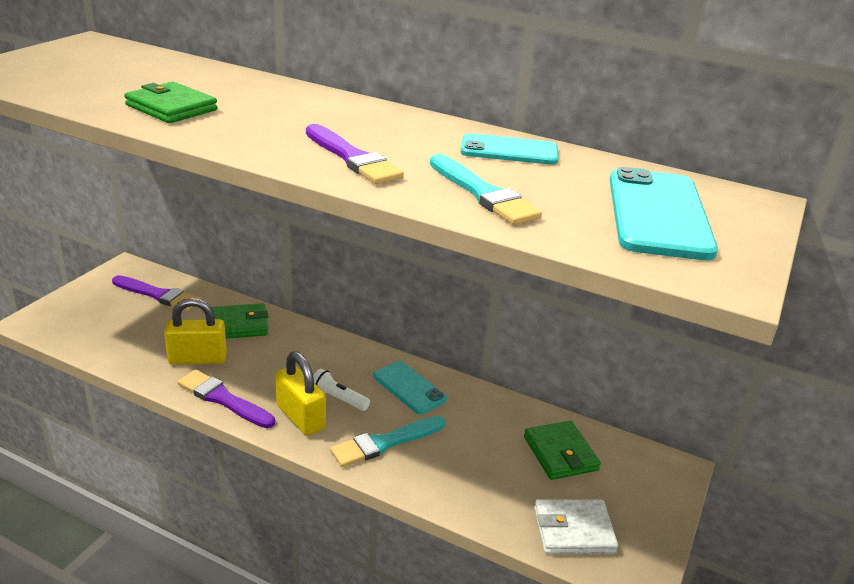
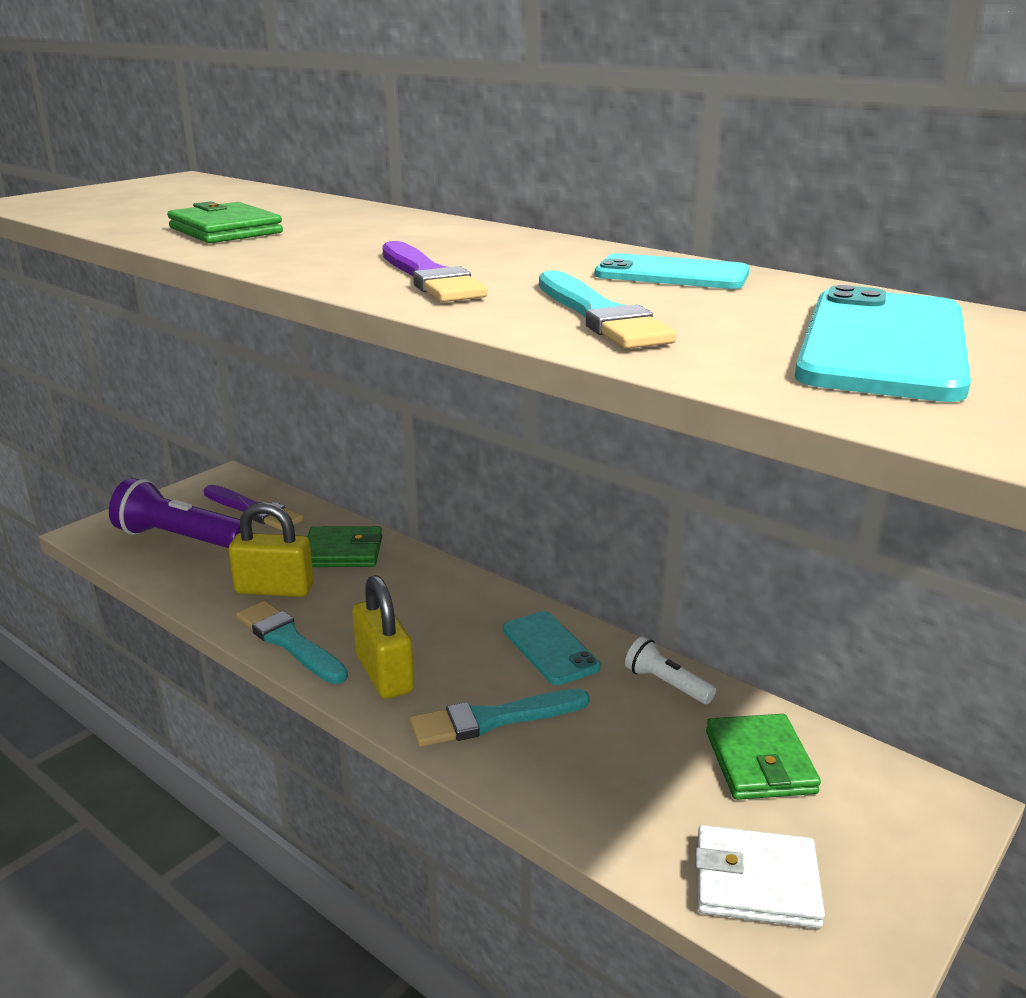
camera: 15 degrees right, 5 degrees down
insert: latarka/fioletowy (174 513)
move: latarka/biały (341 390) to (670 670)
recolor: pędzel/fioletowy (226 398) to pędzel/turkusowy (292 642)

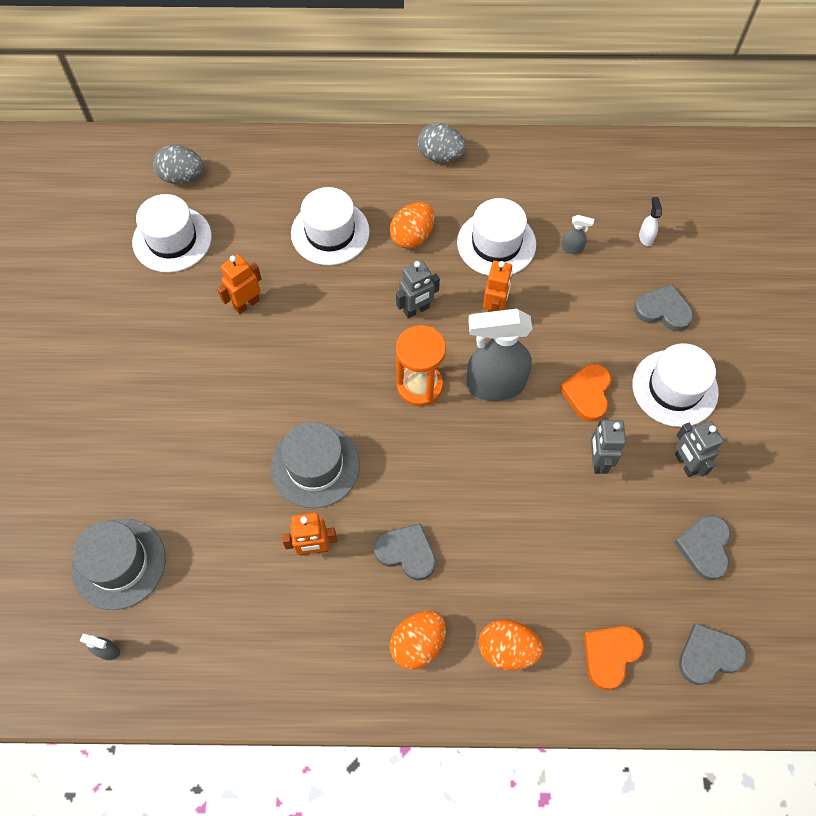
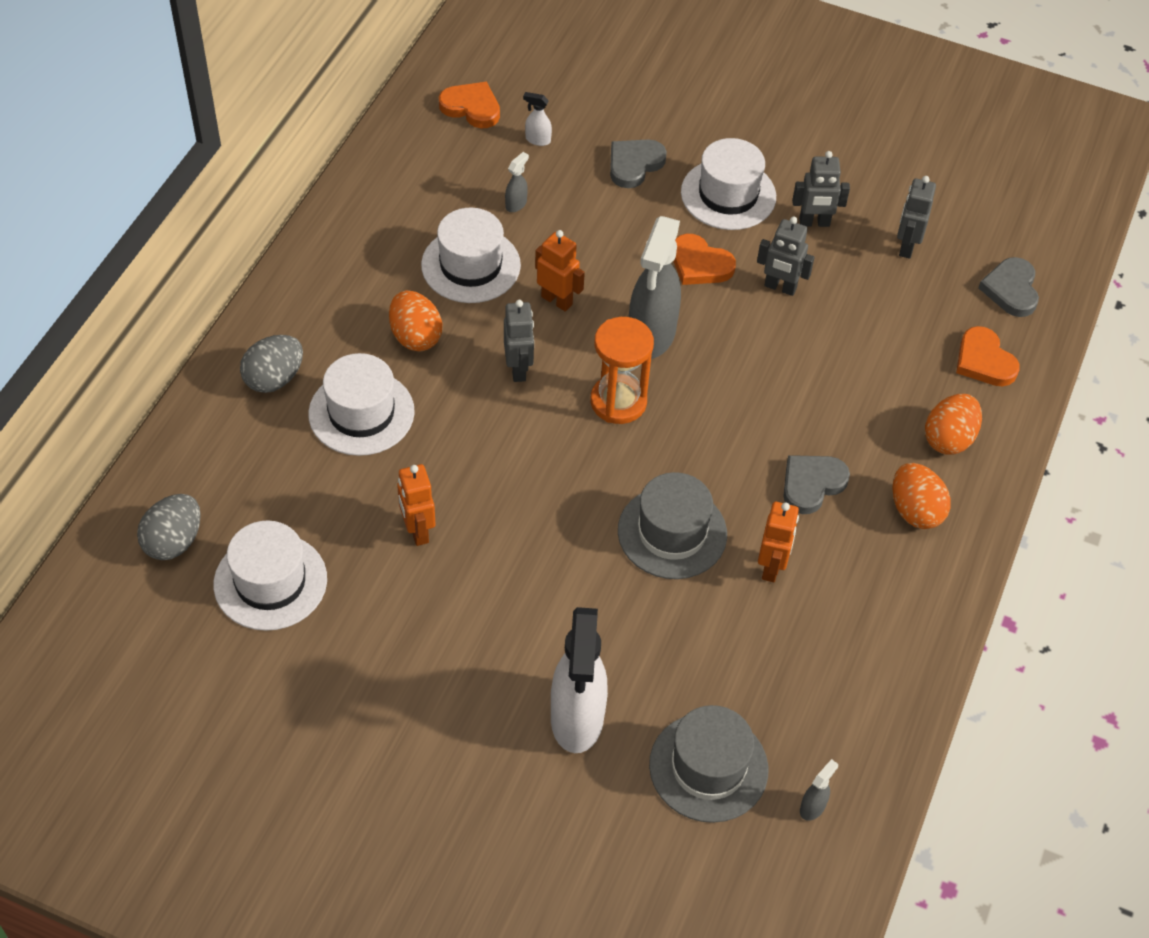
camera: 70 degrees left, 10 degrees down
insert: serce/pomarańczowy (469 105); spryskiwacz/biały (579 680)
move: jajko/szary (442 143) to (271 364)
replace: serce/szary (702 547) to robot/szary (916 217)

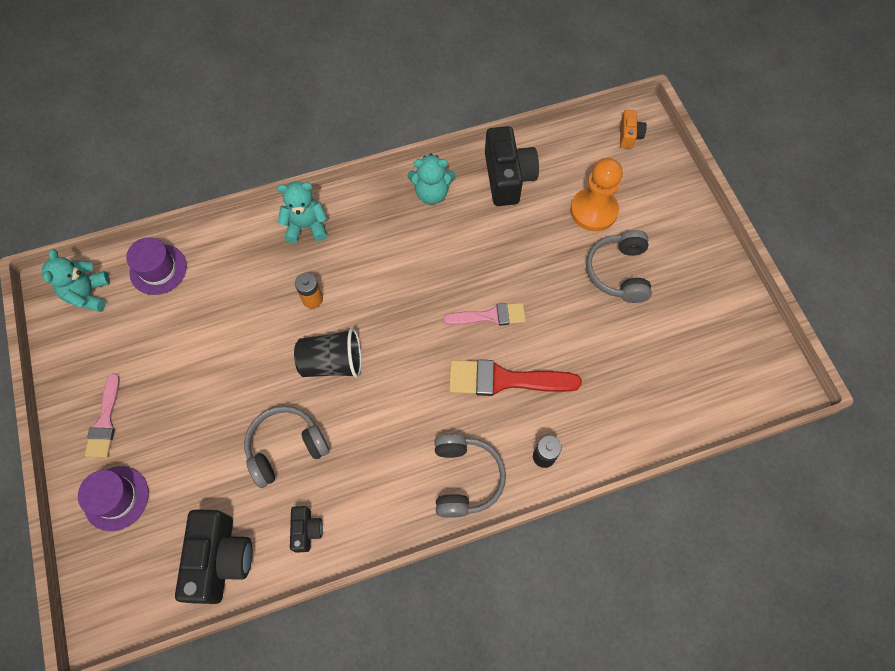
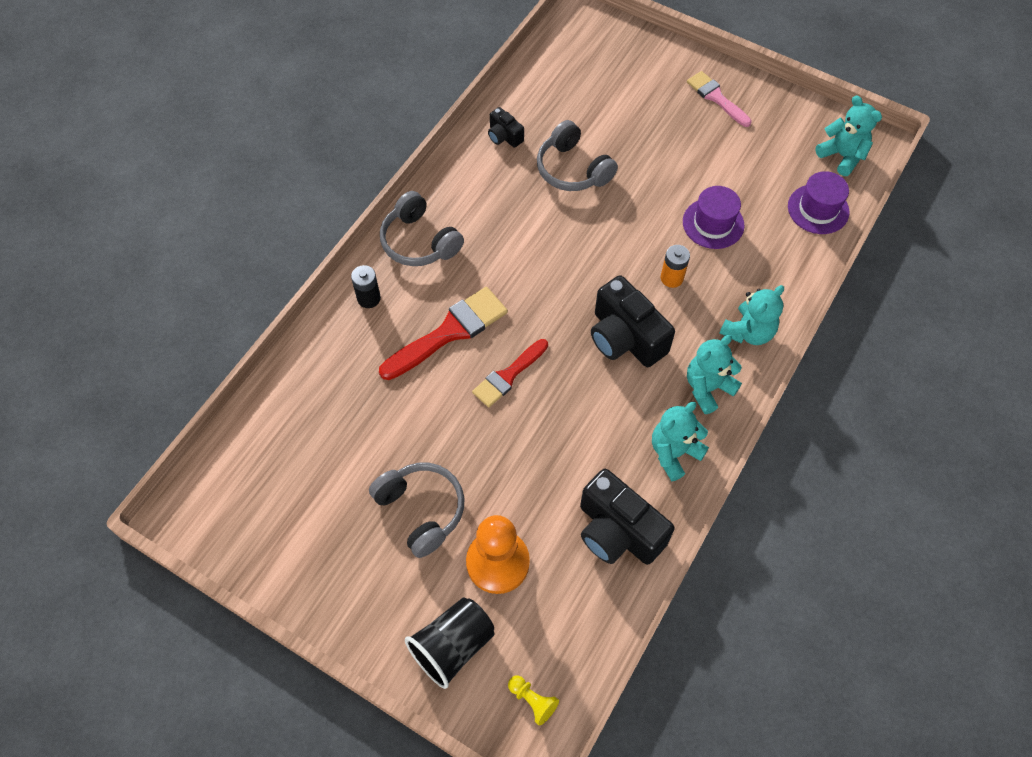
camera: 140 degrees right, 5 degrees down
insert: miś/turkusowy (714 374)
move: szklanka/czarny (327 353) to (449 643); aparat fotograficzny/czarny (213 556) to (633 321); kapelusz/fioletowy (113 498) to (713 217)
replace: aparat fotograficzny/pomarańczowy (633 129) to pionek/żółty (533 701)
recolor: pędzel/różowy (484 314) to pędzel/czerwony (510 373)
rotate: słuchawki/szary (286 447) = (577 155) 120 degrees clockwise

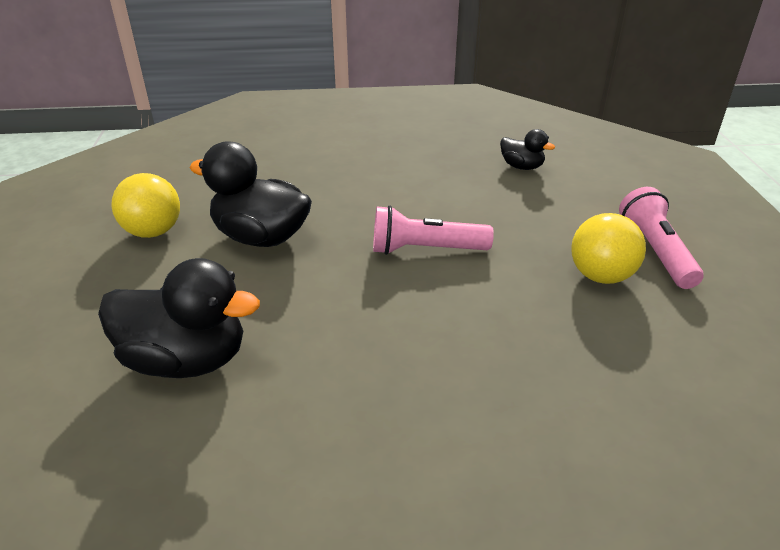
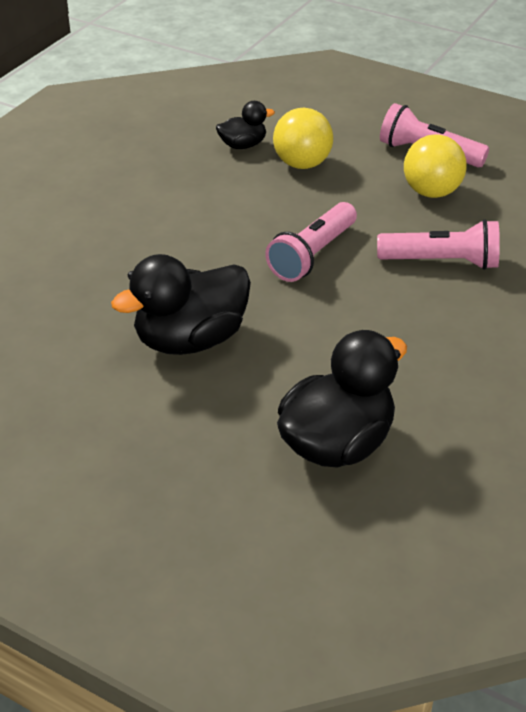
camera: 55 degrees left, 5 degrees up
insert: latarka/różowy (438 244)
move: piłka/żółty (145 205) to (303 138)

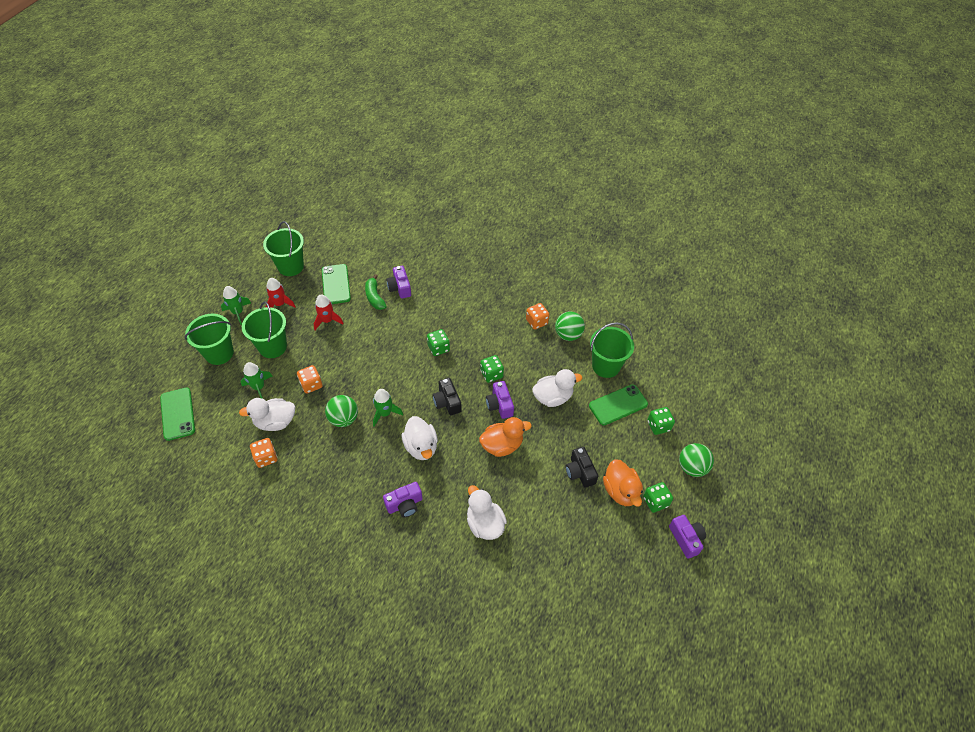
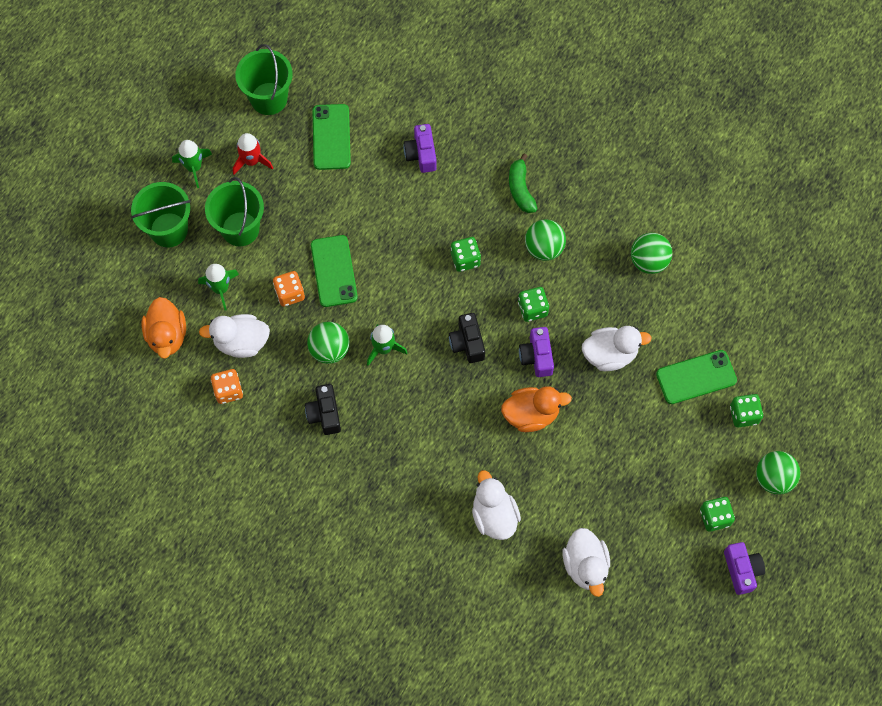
camera: 10 degrees right, 15 degrees up
delete: rakieta/czerwony (329 312); aparat fotograficzny/fioletowy (403 499); kostka do gry/pomarańczowy (537 316); wiadro/zielony (612 350)
insert: piłka/zielony (545 240)
move: kaczka/pomarańczowy (623 482) to (163 328); aparat fotograficzny/czarny (581 467) to (323 409); telefon/zielony (177 414) to (334 271); banan/zielony (376 292) to (523 183); kaczka/biały (420 438) to (586 562)

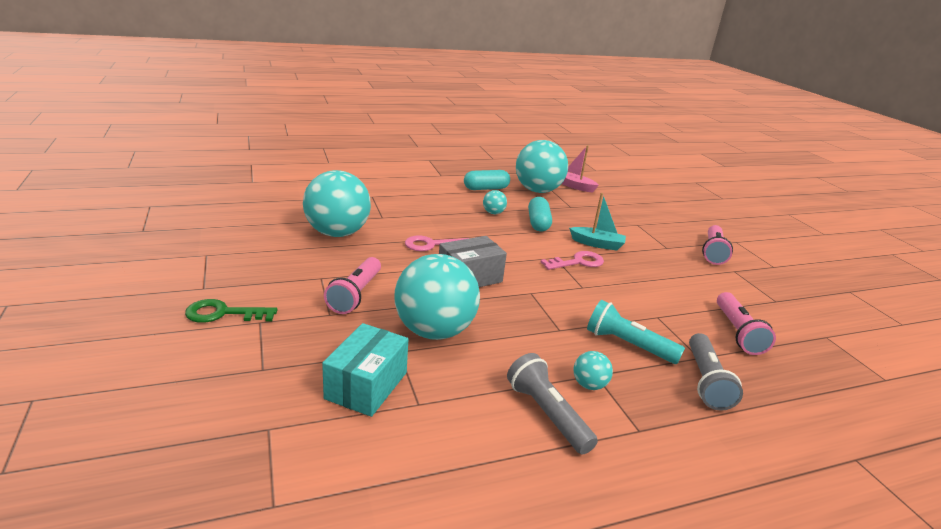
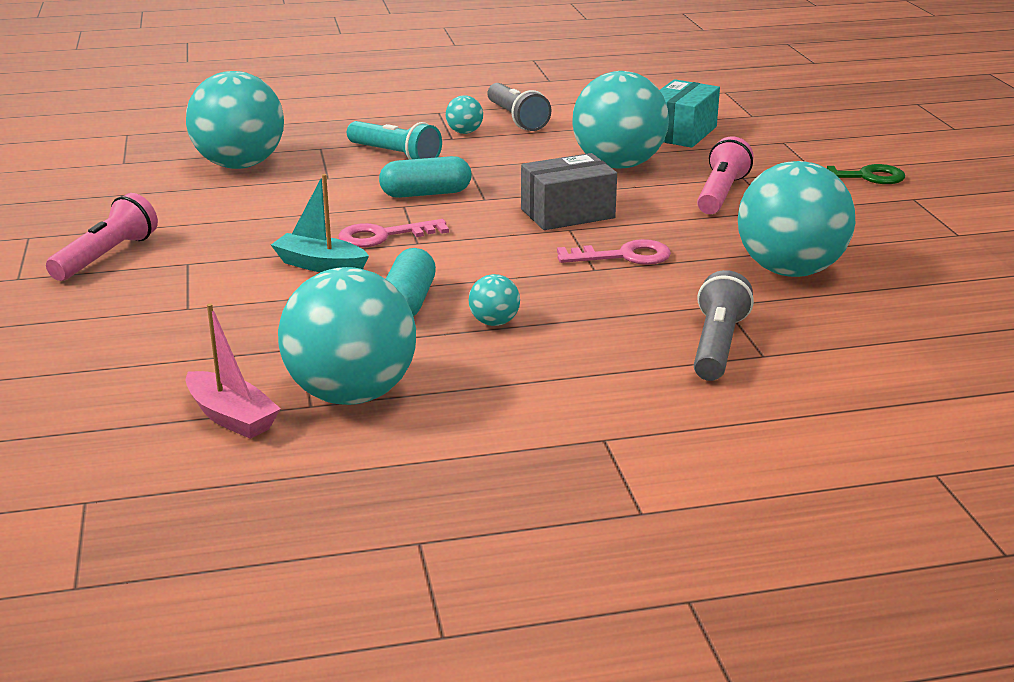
camera: 170 degrees left, 0 degrees up
move: kapsułka/turkusowy (487 180) to (425 177); latarka/szary (716 372) to (724 325)
replace: latarka/różowy (746 323) to piłka/turkusowy (235 120)

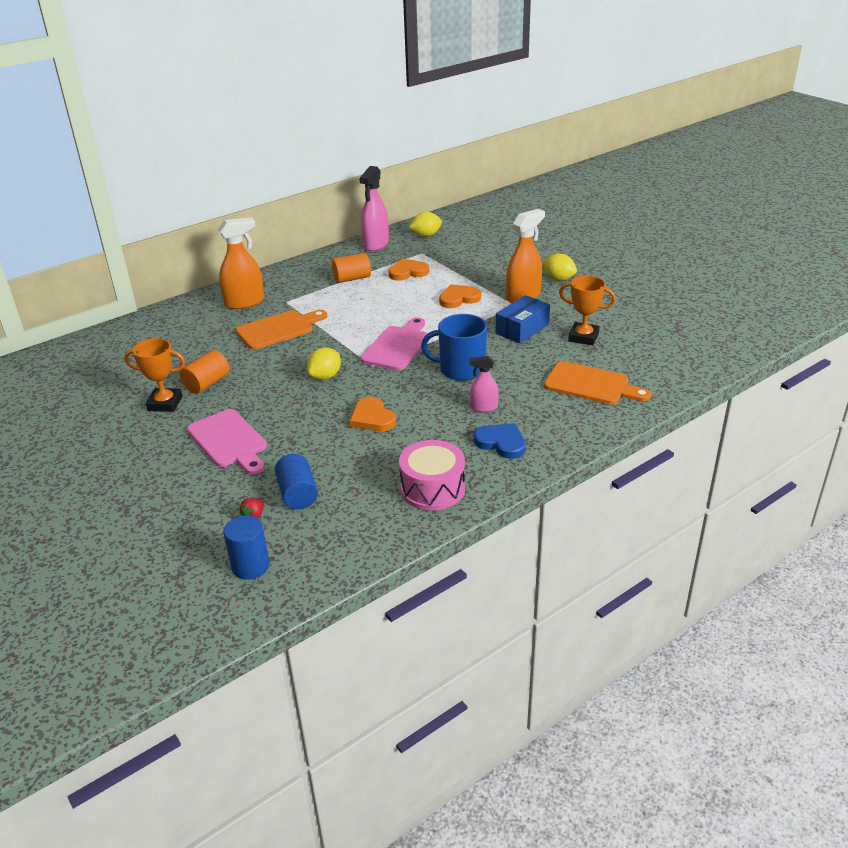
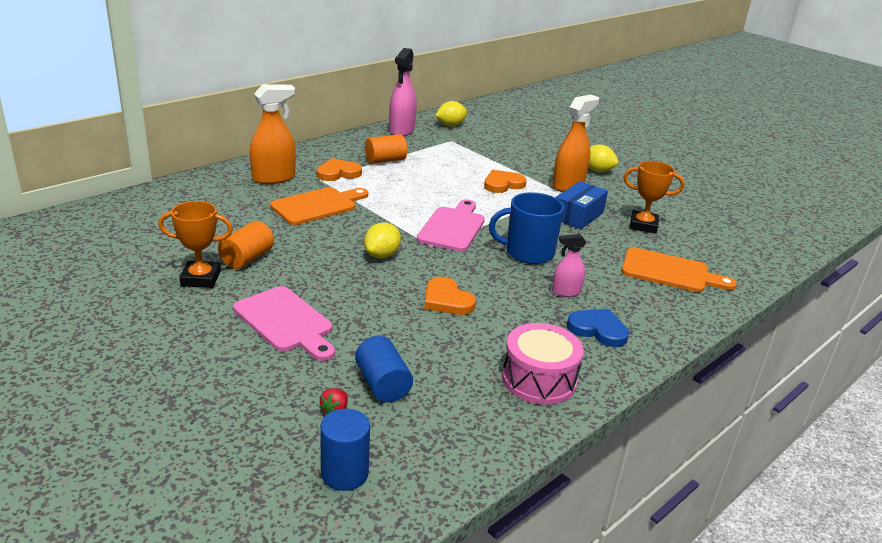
camera: 10 degrees left, 5 degrees down
move: serce/pomarańczowy (408 270) to (339 169)

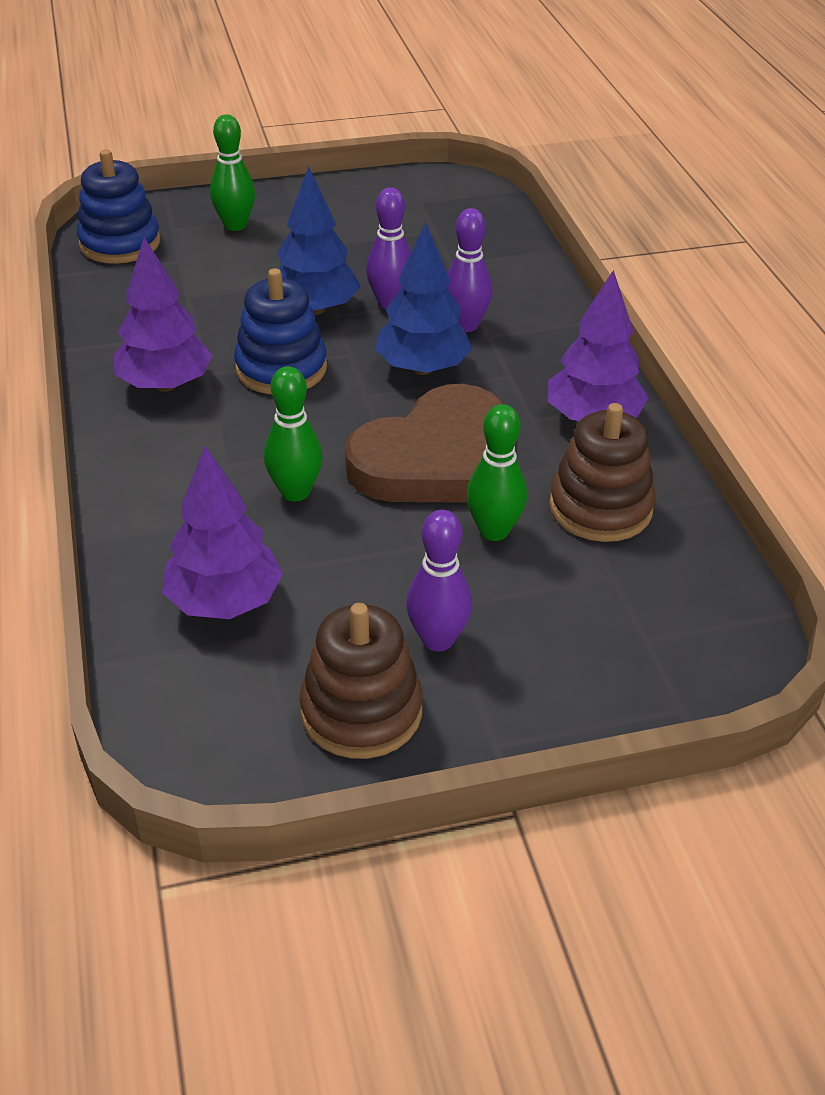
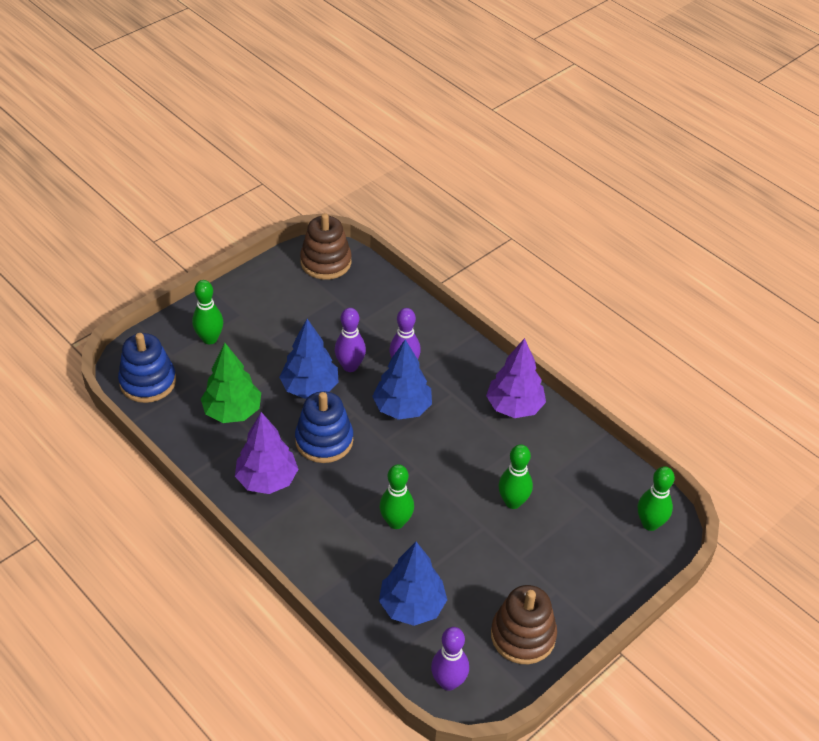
camera: 30 degrees left, 5 degrees up
delete: serce/brązowy (424 443)
insert: drzewko/zielony (231 383); kręgiel/zielony (656 498)
move: zabawka nakładanka/brązowy (602 472) to (326 246); kręgiel/fioletowy (439 580) to (450 659)
recolor: drzewko/fioletowy (222 532) to drzewko/niebieski (413 584)

